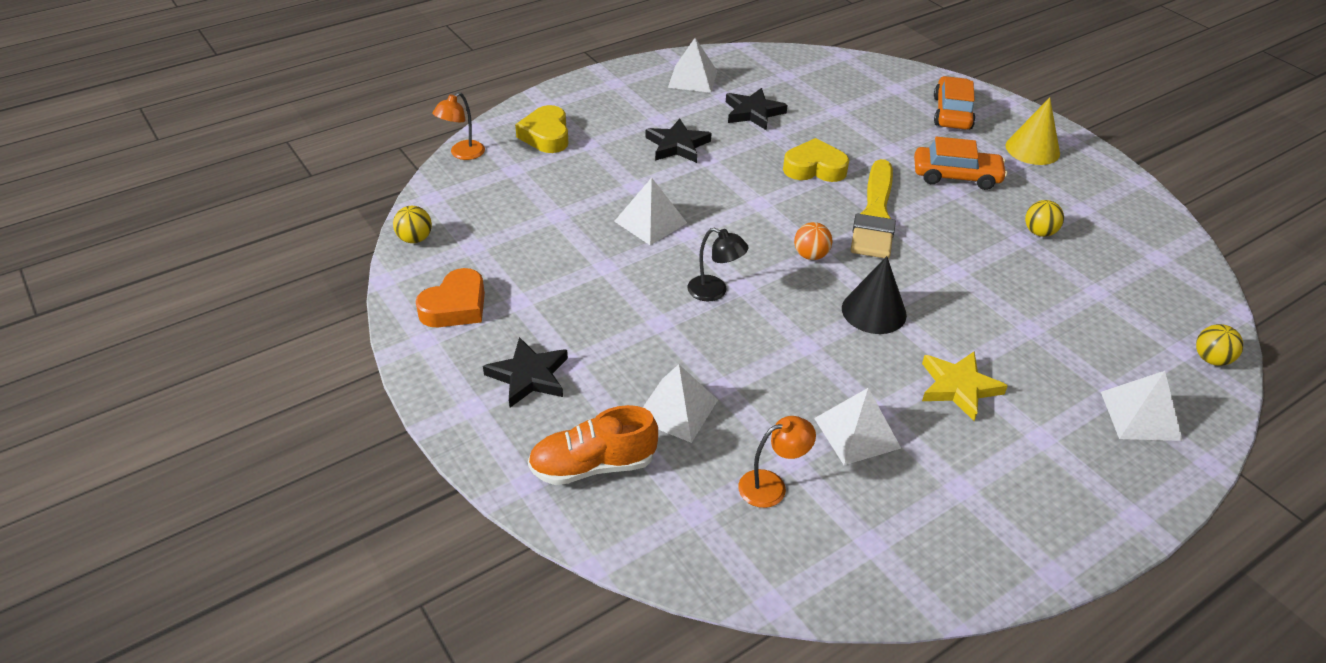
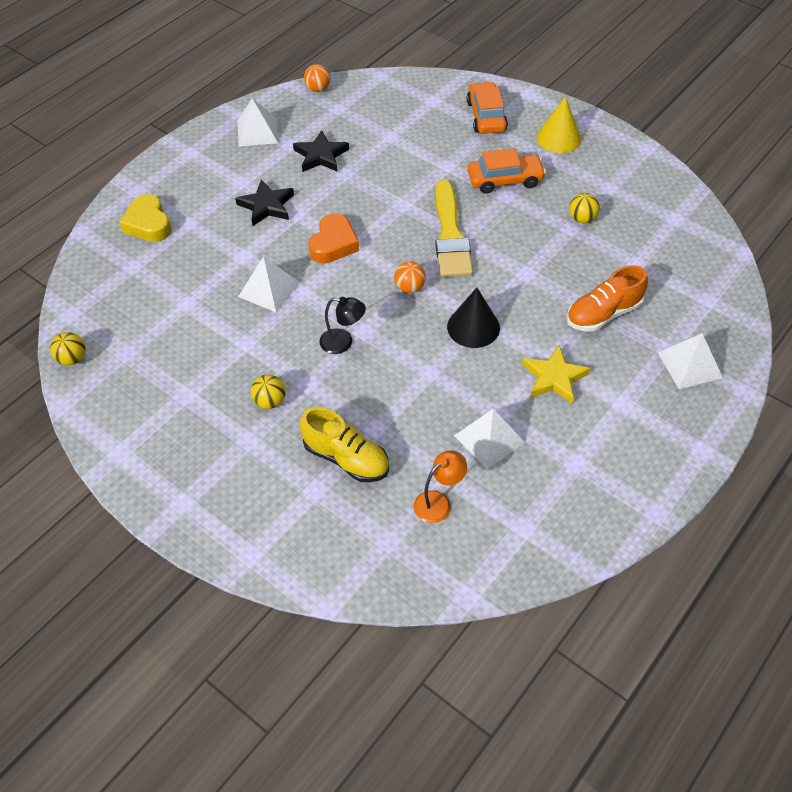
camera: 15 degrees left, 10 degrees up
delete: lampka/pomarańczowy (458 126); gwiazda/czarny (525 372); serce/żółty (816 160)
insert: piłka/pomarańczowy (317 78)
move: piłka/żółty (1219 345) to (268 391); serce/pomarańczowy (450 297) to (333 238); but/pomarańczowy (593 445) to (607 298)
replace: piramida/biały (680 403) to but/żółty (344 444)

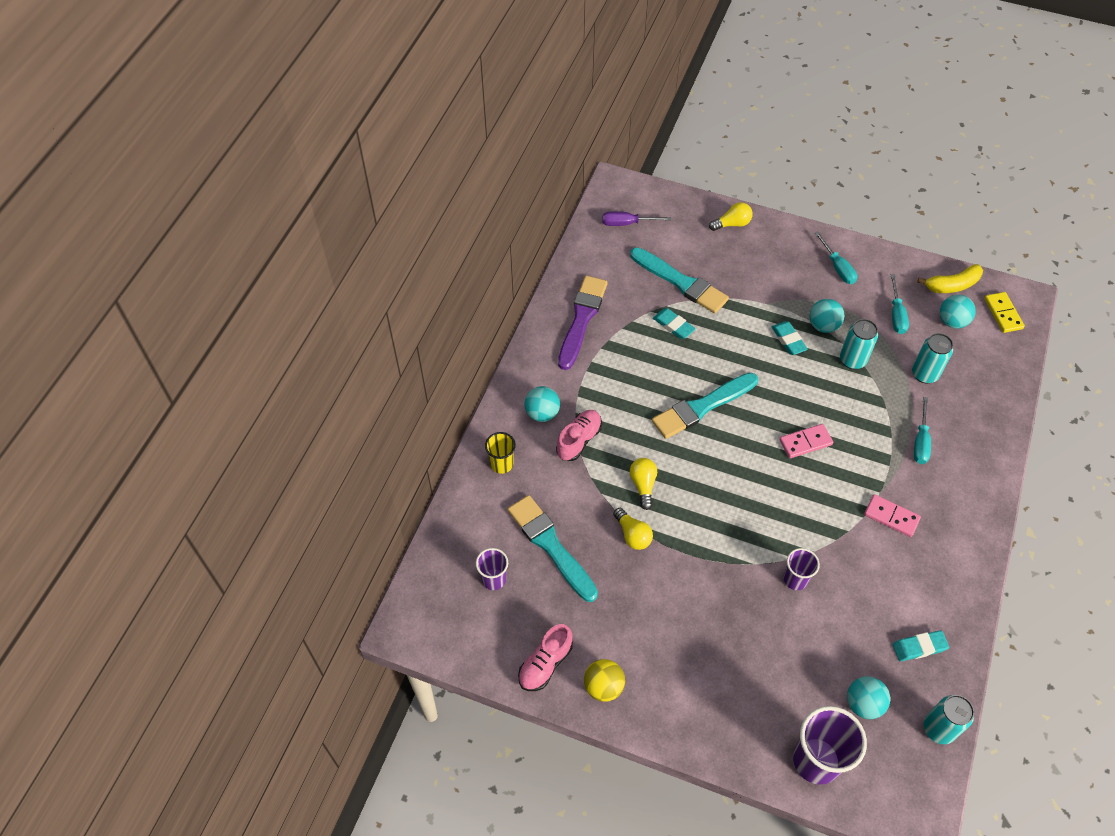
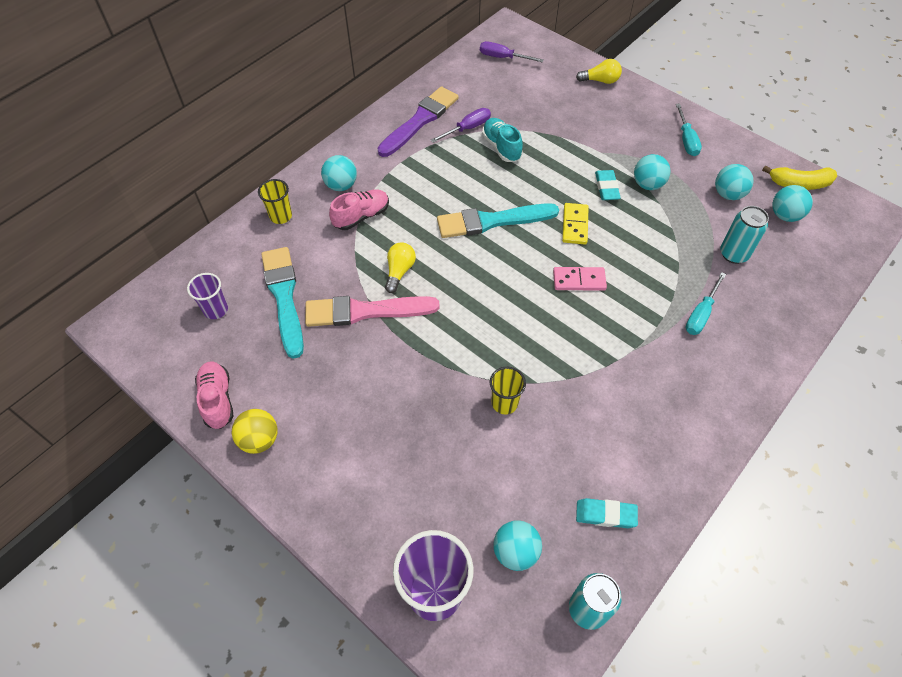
camera: 20 degrees right, 0 degrees up
delete: pędzel/turkusowy (679 280); puszka/turkusowy (859 344); kostka domina/różowy (892 515)
insert: śrubokręt/fioletowy (460 125)
move: kostka domina/żółty (1004 312) to (575 224)
replace: żarówka/żółty (633 529) to pędzel/różowy (372 311); gumka do mazania/turkusowy (674 323) to but/turkusowy (502 140); śrubokręt/turkusowy (900 304) to piłka/turkusowy (734 182)
recolor: szklanka/fioletowy (801 569) to szklanka/żółty (508 390)
rotate: but/różowy (545 657) = (214 395) 105 degrees clockwise

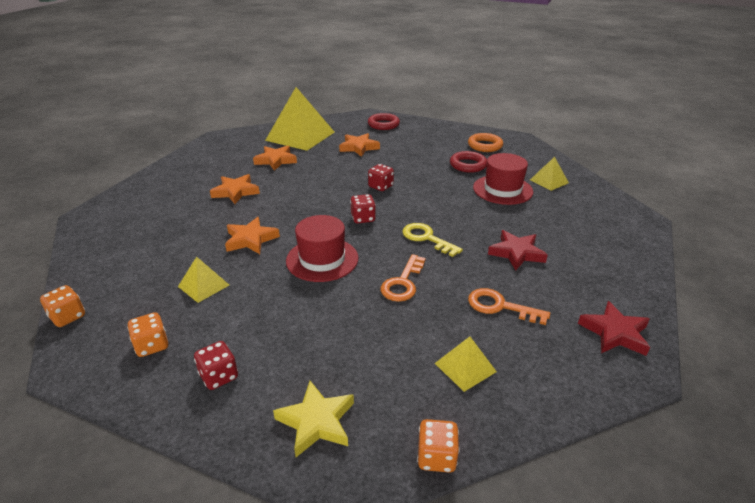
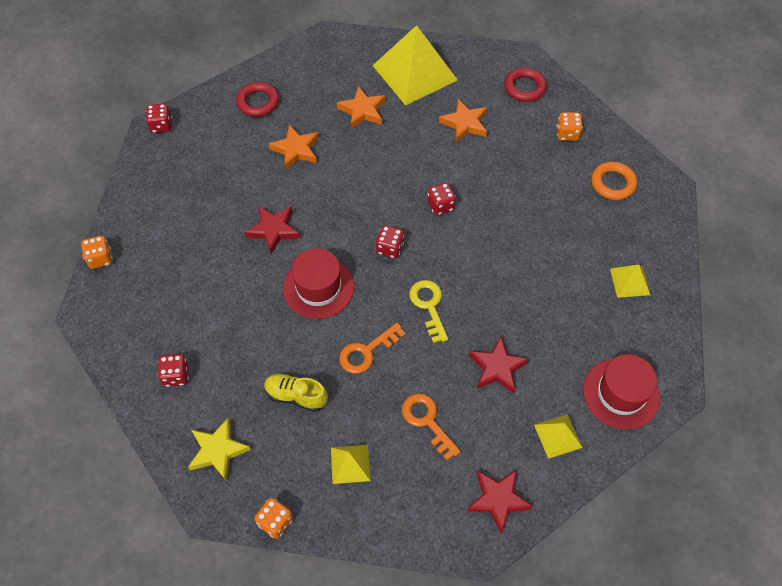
camera: 30 degrees right, 25 degrees up
insert: kostka do gry/czerwony (158 118); but/żółty (296 392)
move: pierścień/czerwony (468 162) to (257 99); piramida/żółty (203 279) to (558 436); kostka do gry/pomarańczowy (147 334) to (569 126); kapelusz/czerwony (503 179) to (621 392)
recolor: gwiazda/pomarańczowy (252 235) to gwiazda/czerwony (272 230)

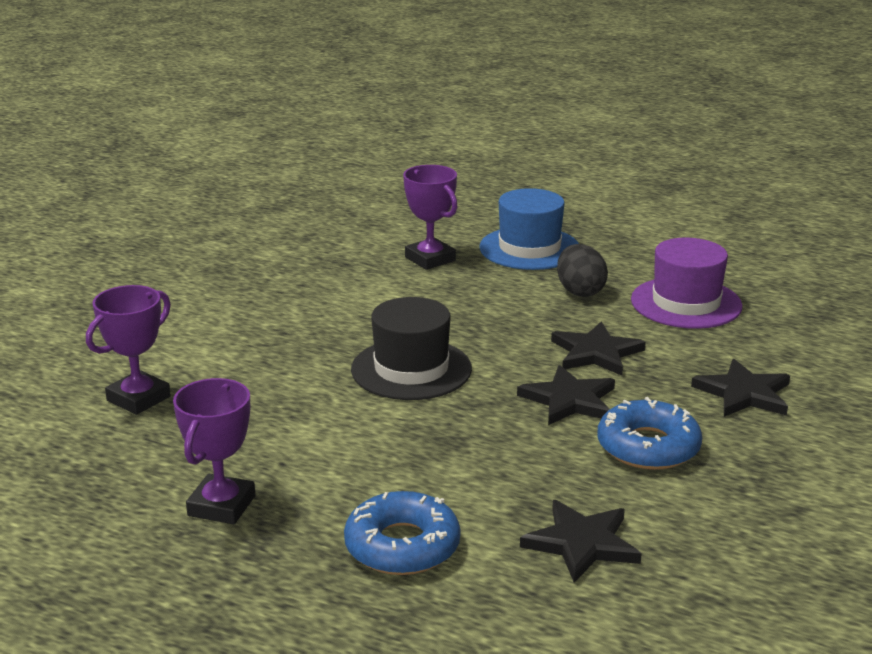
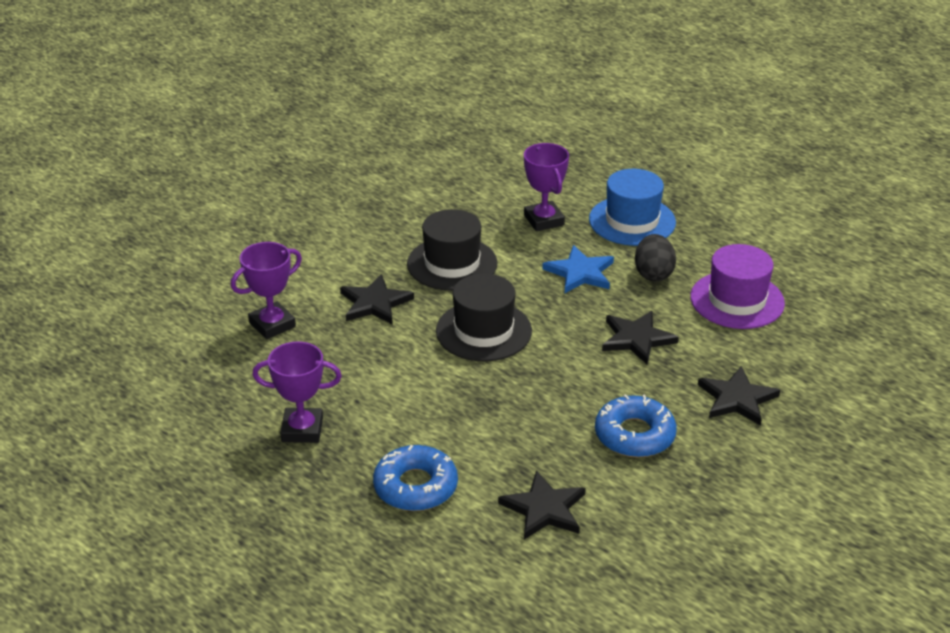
camera: 15 degrees right, 10 degrees up
insert: kapelusz/czarny (452 250); gwiazda/niebieski (578 269)
move: gwiazda/czarny (566 395) to (377 299)
rotate: puchar/fioletowy (214 451) = (297 392) 60 degrees clockwise

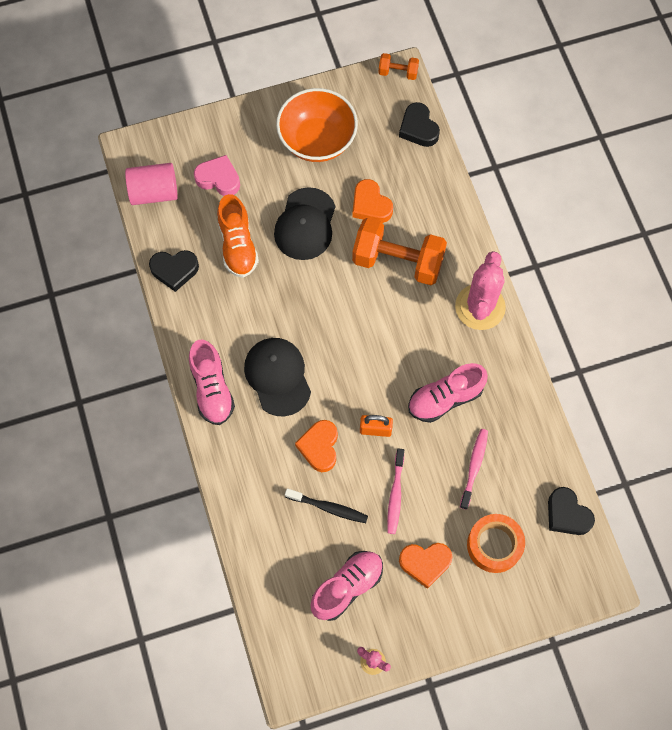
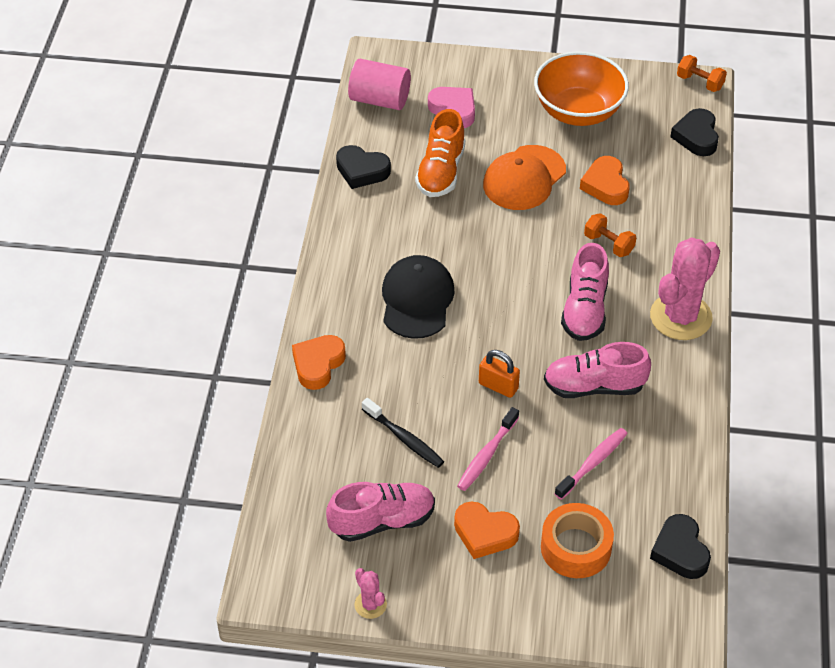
camera: 25 degrees right, 20 degrees down
move: serce/pomarańczowy (316 446) to (319 362); but/różowy (212 382) to (585 292)
recolor: czapka/czarny (305 223) to czapka/pomarańczowy (524 177)
resize: hantel/pomarańczowy (399 251) = (610 235) x0.47

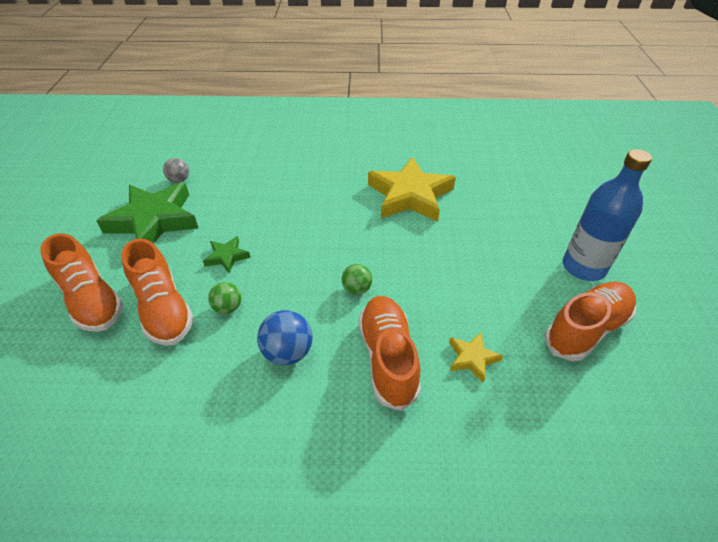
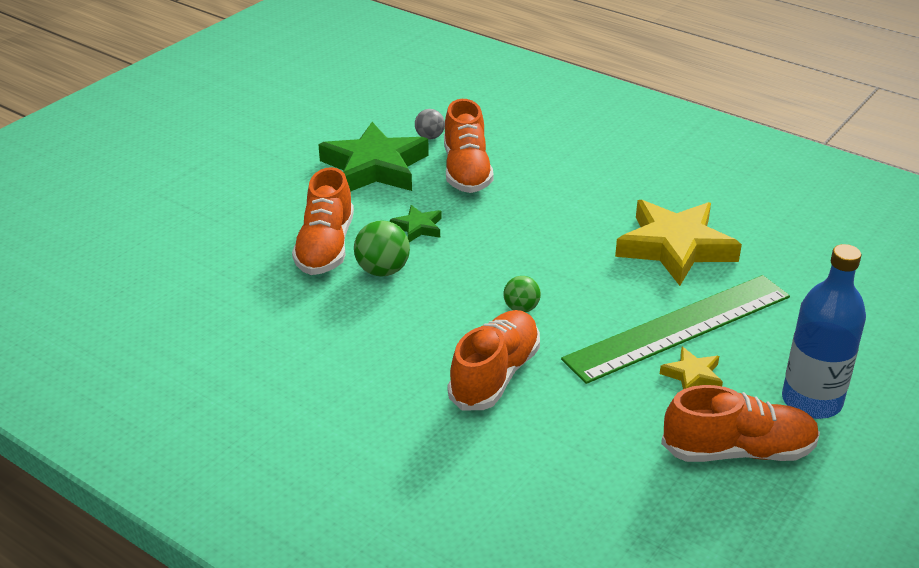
camera: 35 degrees right, 10 degrees down
delete: piłka/niebieski (285 337)
insert: linijka/zielony (675 329)
move: but/pomarańczowy (81 282) to (469 146); gwiazda/żółty (476 357) to (691 368)
resize: piłka/zielony (224 298) = (382 248) x1.56

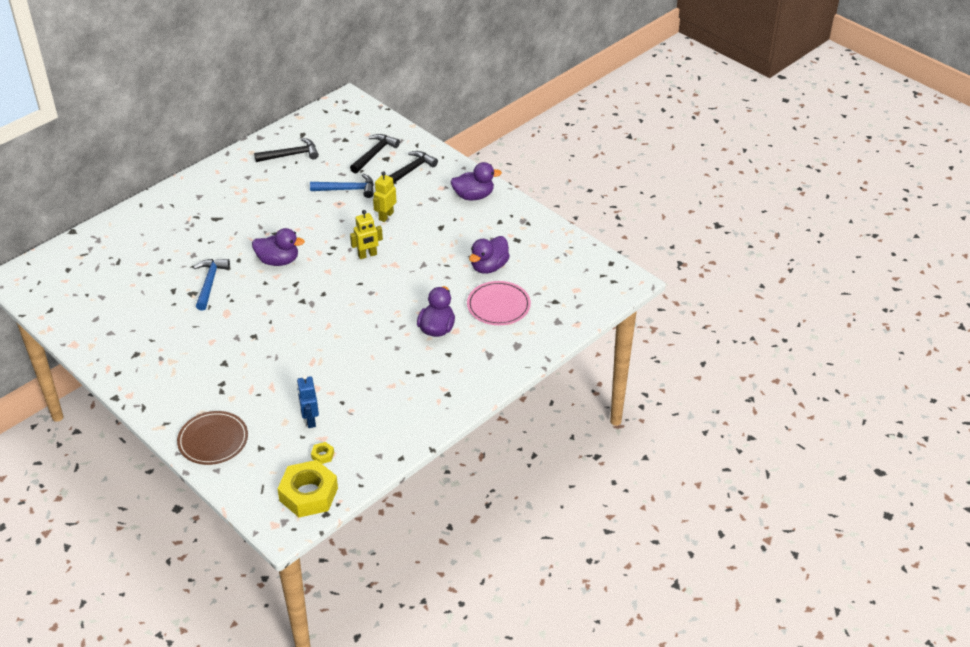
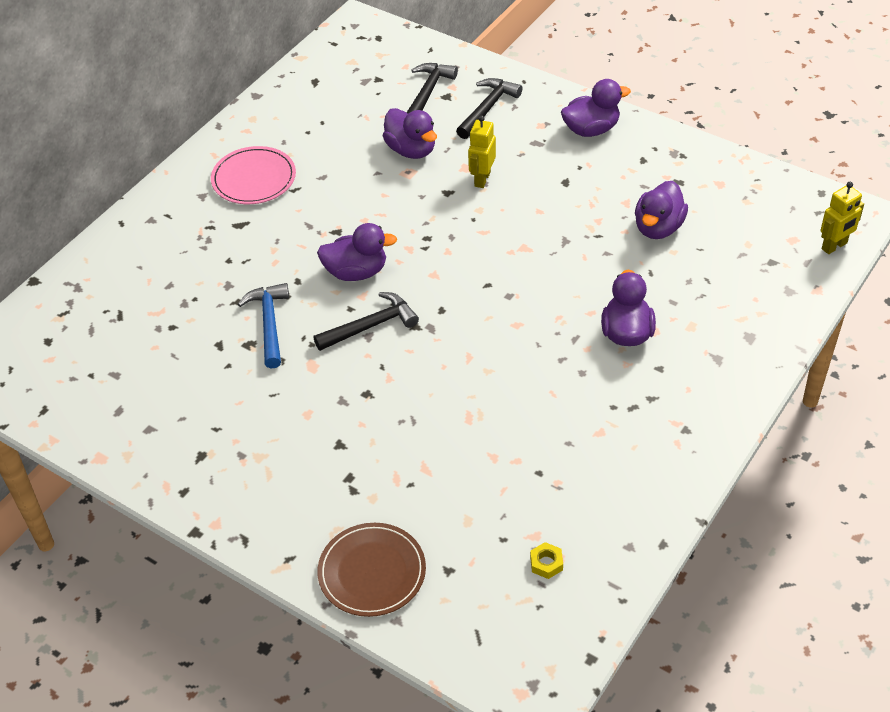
camera: 10 degrees left, 5 degrees up
delete: nakrętka/żółty (307 488); robot/niebieski (308 401)
move: talerz/różowy (499 303) to (253 175); młotek/czarny (286 150) to (366 321); robot/żółty (366 234) to (842 218)
replace: młotek/niebieski (342 186) to kaczka/fioletowy (410 133)

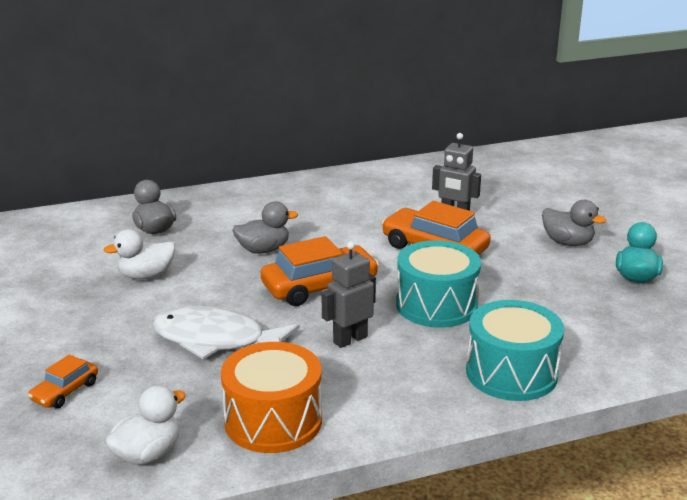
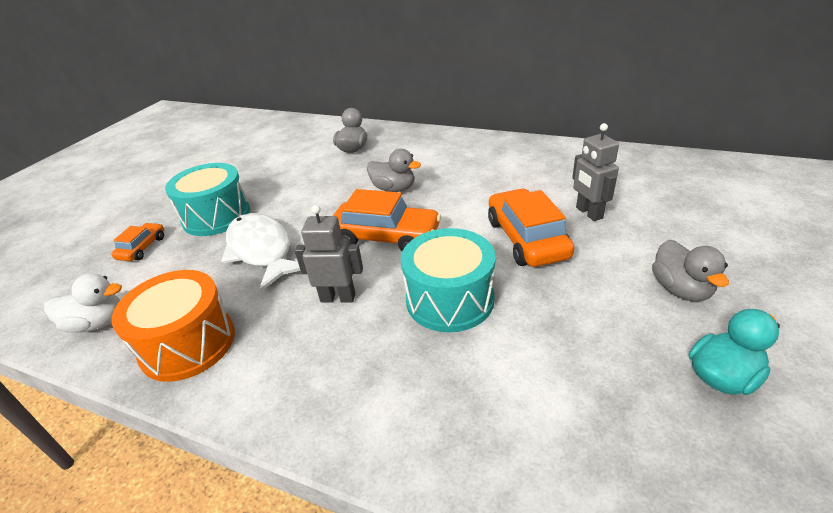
camera: 45 degrees right, 10 degrees up
delete: kaczka/biały (139 254)
move: bęben/turkusowy (515 350) to (207 199)
rotate: samochód/pomarańczowy (63 381) = (137 242) 120 degrees clockwise

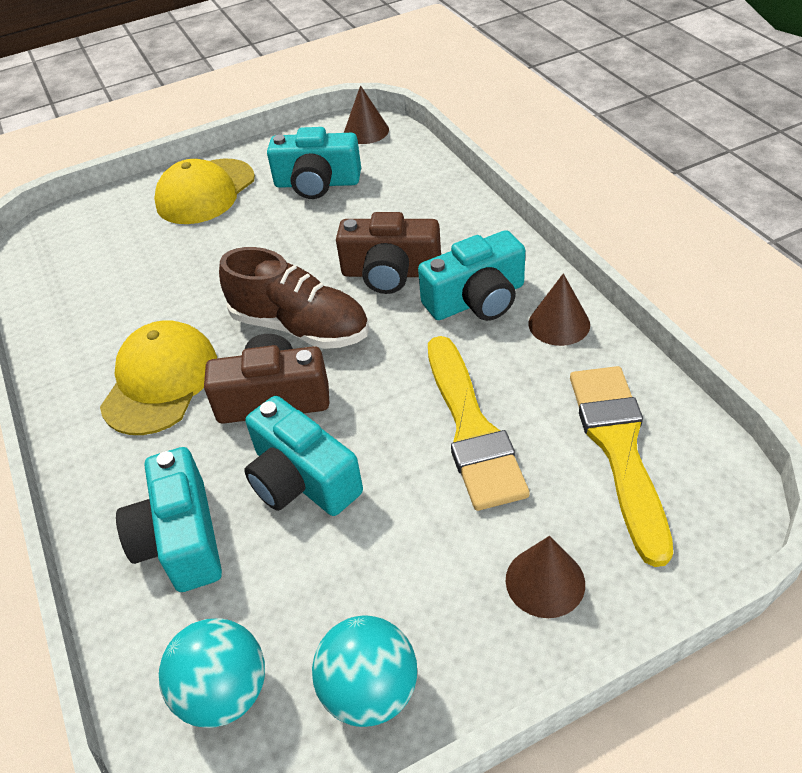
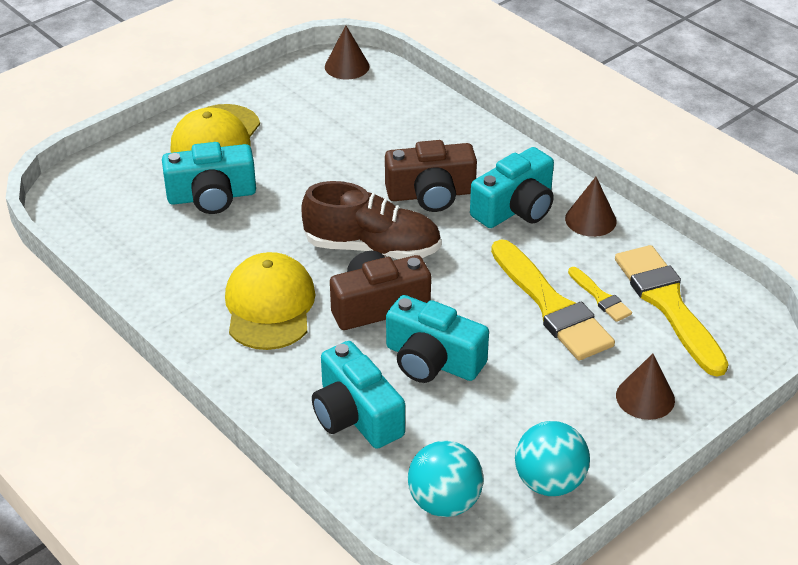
camera: 20 degrees left, 5 degrees down
insert: pędzel/żółty (600 294)
move: aparat fotograficzny/turkusowy (314 163) to (209 178)

